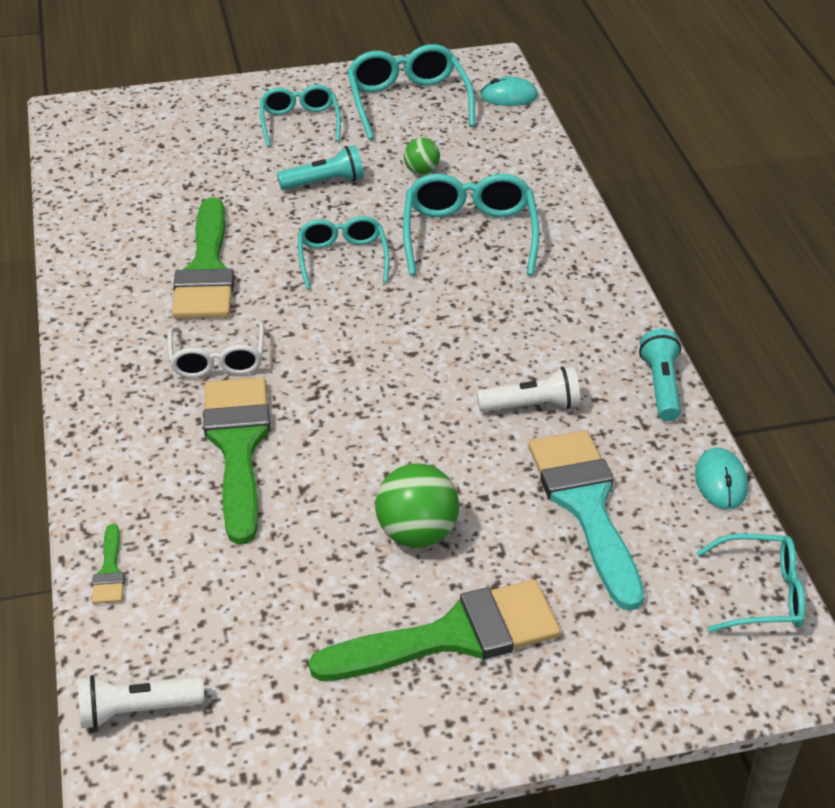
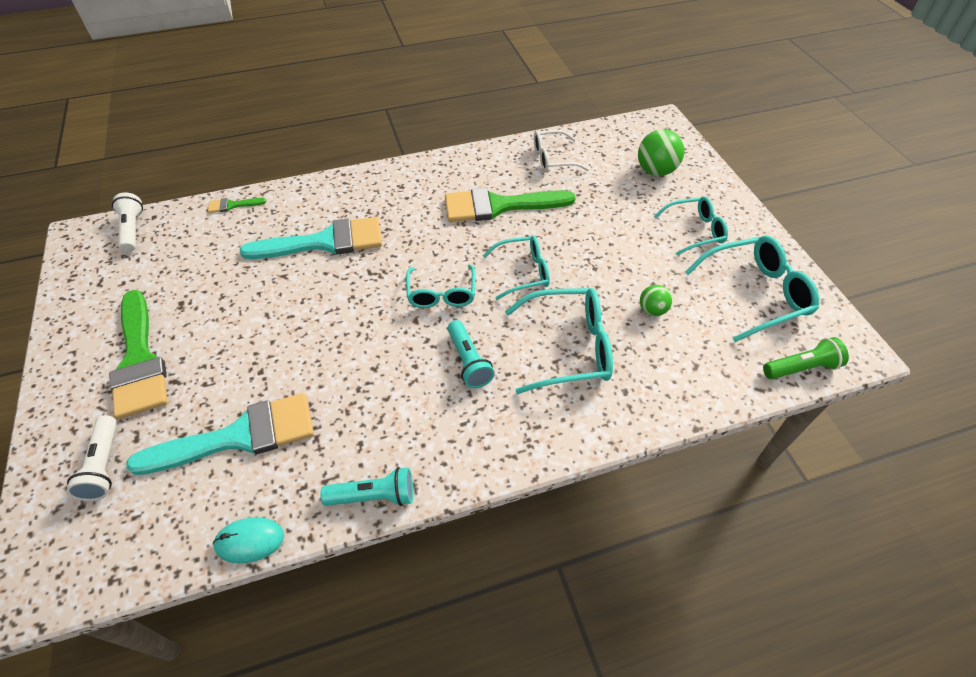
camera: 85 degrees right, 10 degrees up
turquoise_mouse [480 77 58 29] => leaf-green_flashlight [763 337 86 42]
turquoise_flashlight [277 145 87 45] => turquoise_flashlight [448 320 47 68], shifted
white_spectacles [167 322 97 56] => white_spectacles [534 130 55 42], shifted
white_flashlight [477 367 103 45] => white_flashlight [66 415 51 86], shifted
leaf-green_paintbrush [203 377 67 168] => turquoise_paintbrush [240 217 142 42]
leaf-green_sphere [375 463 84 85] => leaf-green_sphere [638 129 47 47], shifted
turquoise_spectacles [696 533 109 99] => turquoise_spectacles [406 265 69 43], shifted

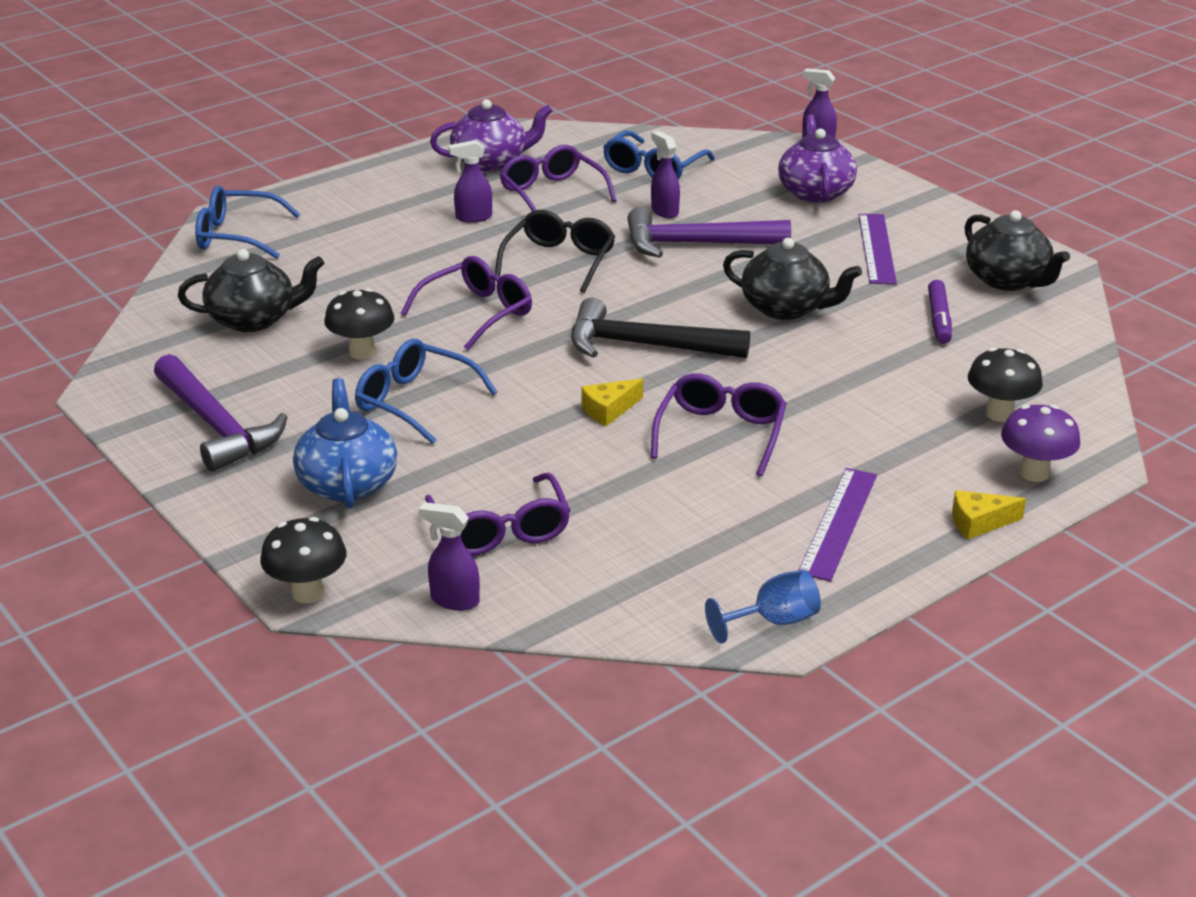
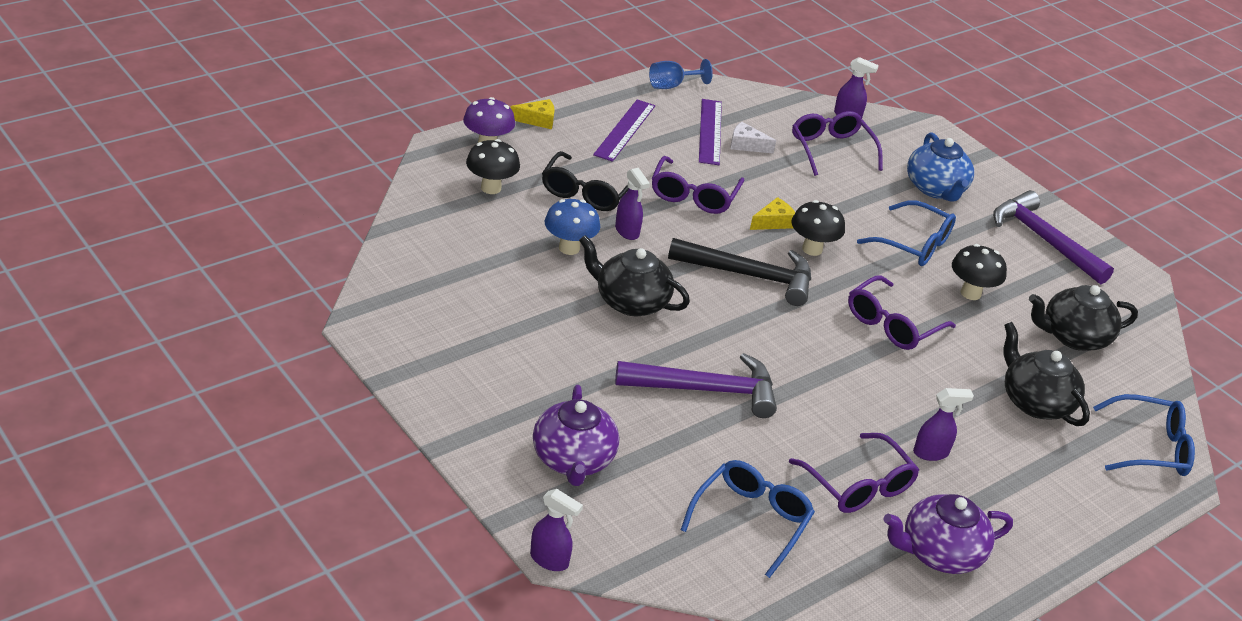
camera: 175 degrees right, 5 degrees up
royal_purple_spray_bottle [651 131 29 87] => royal_purple_spray_bottle [615 168 35 72], shifted
black_spectacles [495 210 120 83] => black_spectacles [542 151 87 60], shifted
black_china_teapot [965 210 105 81] => black_china_teapot [1003 322 87 104], shifted
royal_purple_straightedge [859 214 38 70] => royal_purple_straightedge [699 99 23 66], shifted
royal_purple_felt_pen [928 280 24 64] => nothing
black_toadstool [260 517 86 86] => black_toadstool [791 200 54 56], shifted
nothing => white_cheese_wedge [730 122 46 32]
nothing => royal_blue_toadstool [545 199 55 56]

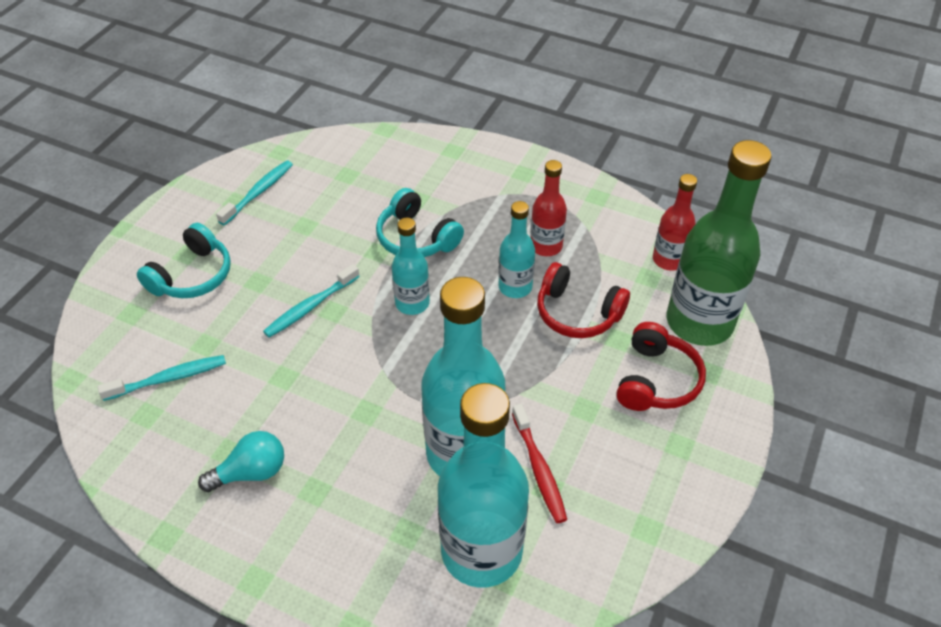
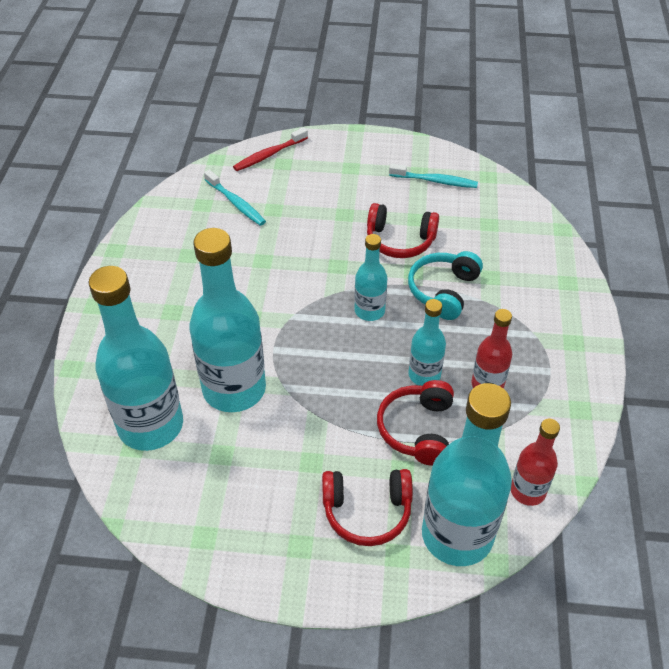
camera: 70 degrees right, 0 degrees up
leaf-green_flask [667 140 105 206] => turquoise_flask [422 383 90 183]
turquoise_headset [137 223 94 75] => nothing
turquoise_tooth_brush [263 264 97 74] => nothing
crimson_tooth_brush [512 404 55 119] => crimson_tooth_brush [233 127 75 44], shifted
turquoise_lightbulb [198 431 86 61] => nothing
nothing => crimson_headset [367 203 72 55]

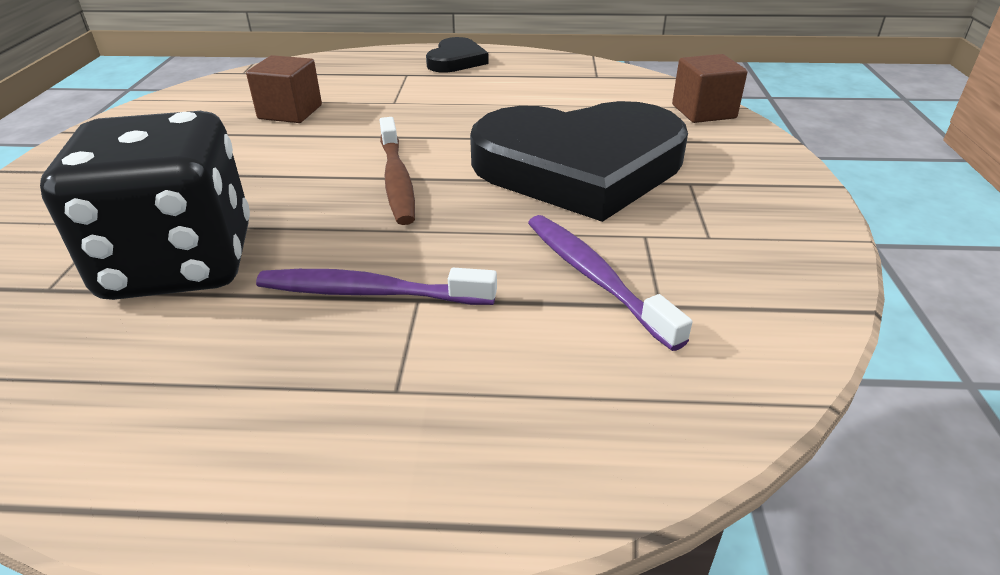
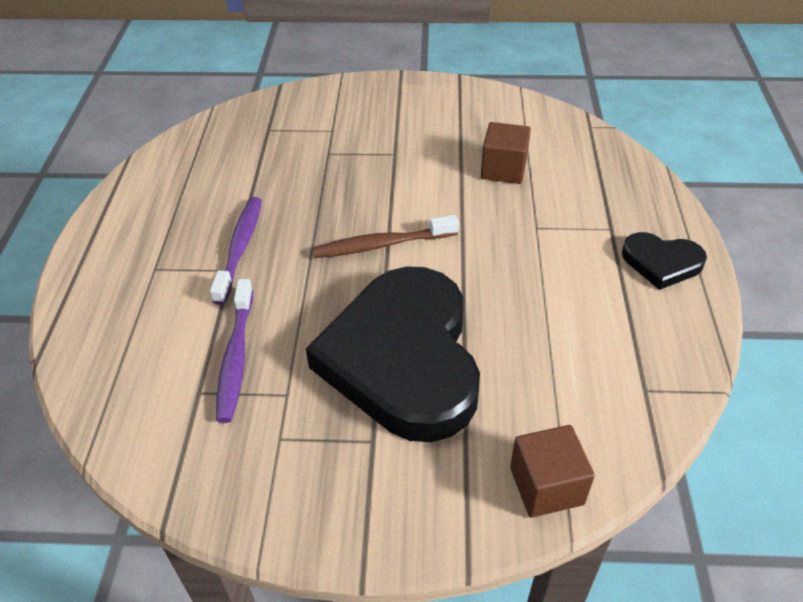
camera: 90 degrees right, 10 degrees up
black_dice [40 111 210 189] => nothing
royal_purple_tooth_brush [528 215 164 136] => royal_purple_tooth_brush [216 279 37 144], 120 degrees clockwise

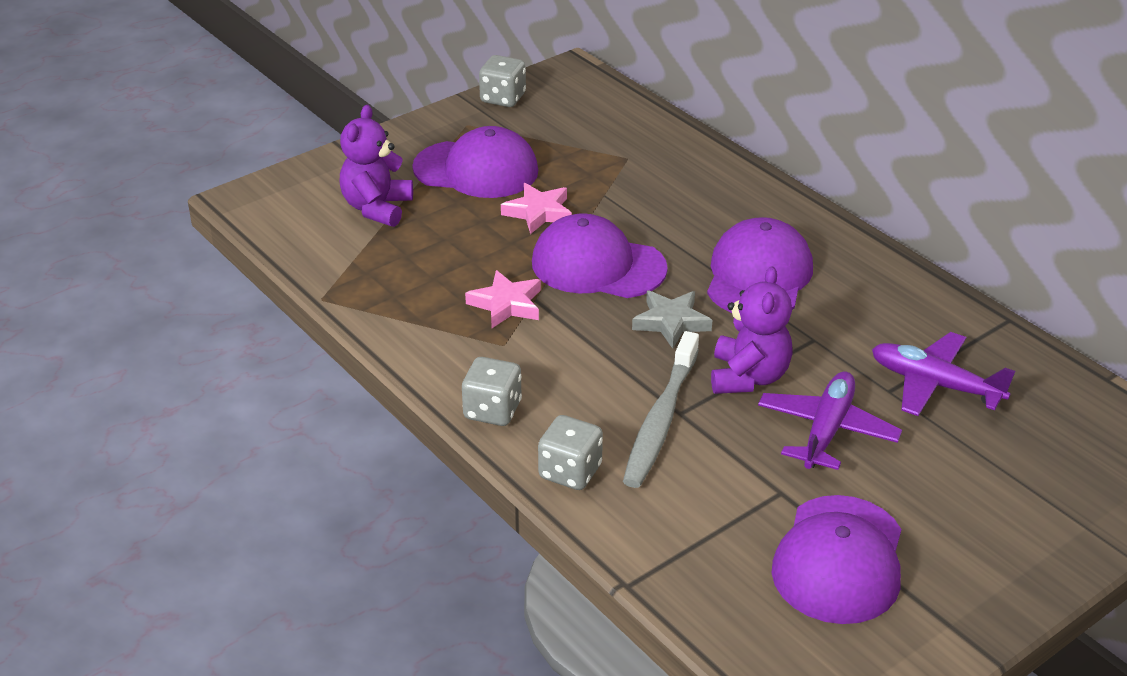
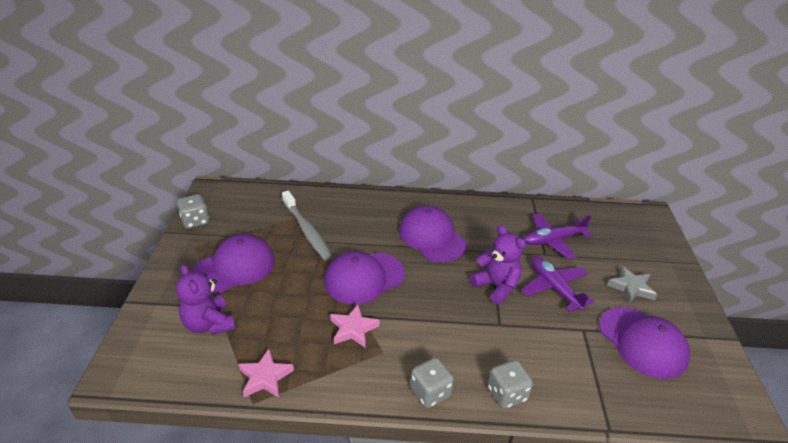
camera: 50 degrees left, 0 degrees up
pink_star [501 183 71 51] => pink_star [238 349 56 49], shifted
grey_star [632 291 80 58] => grey_star [607 266 50 38], shifted
grey_tooth_brush [623 331 76 157] => grey_tooth_brush [282 191 50 70], shifted

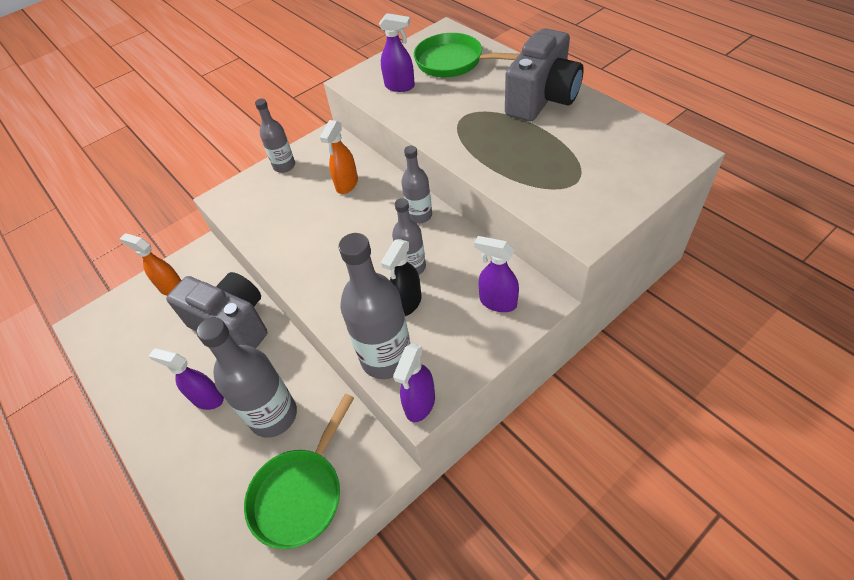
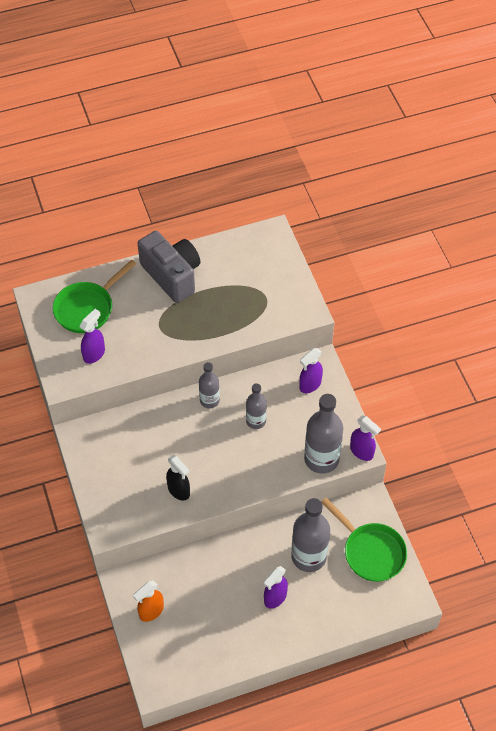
camera: 75 degrees left, 5 degrees up
grey_flask [255 99 40 74] => nothing
orange-coloured_spray_bottle [320 120 38 74] => nothing
black_spray_bottle [381 239 41 77] => black_spray_bottle [166 455 24 46], shifted
grey_photo_camera [166 272 101 76] => nothing

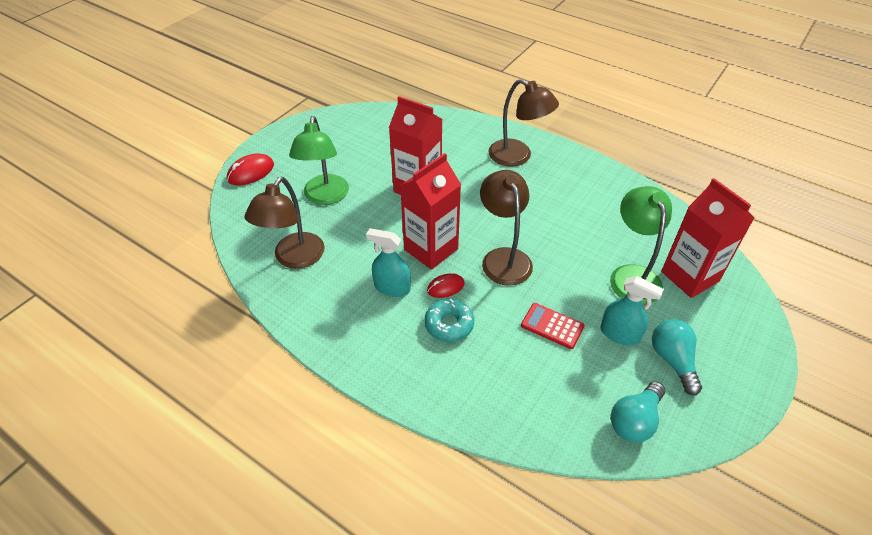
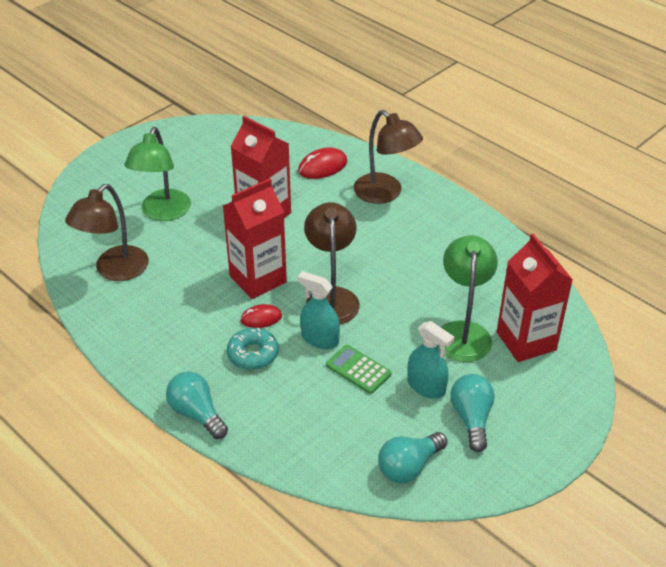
camera: 10 degrees right, 5 degrees down
crimson_mouse [227 153 47 33] => crimson_mouse [298 147 49 32], shifted
turquoise_spray_bottle [366 228 45 69] => turquoise_spray_bottle [298 271 42 78], shifted
crimson_pocket_calculator [521 303 64 46] => leaf-green_pocket_calculator [326 345 66 49]
nothing => turquoise_lightbulb [166 372 62 67]

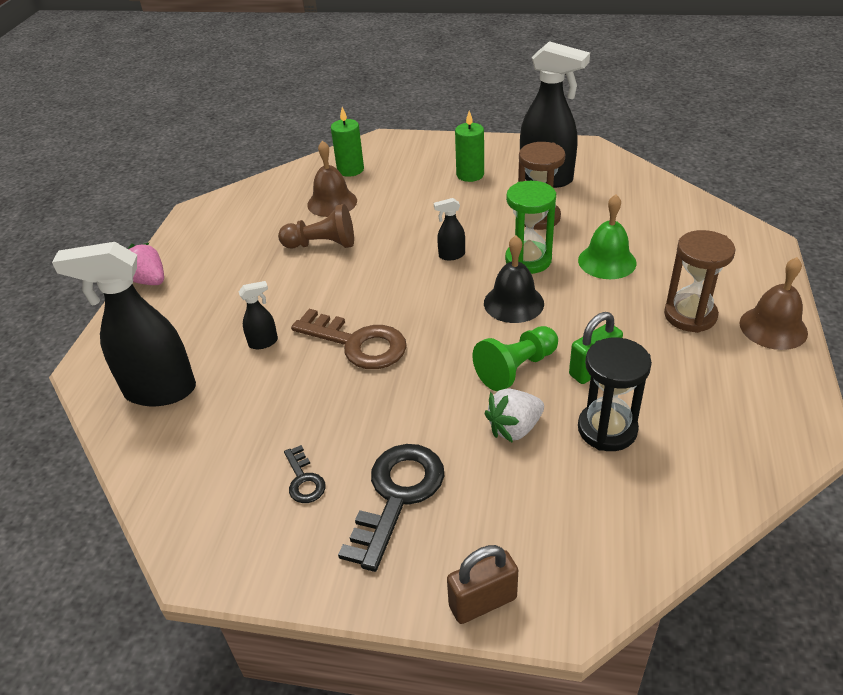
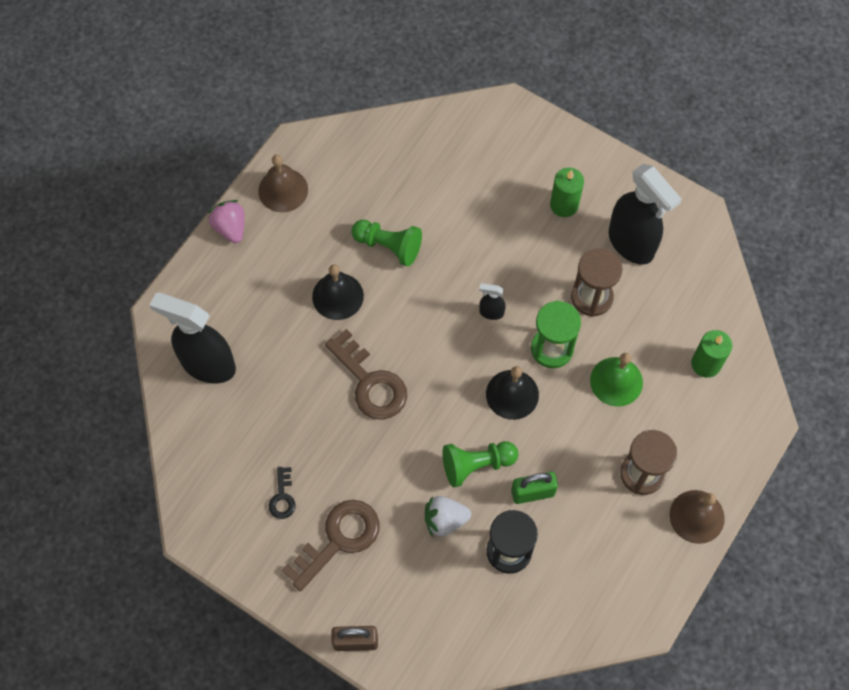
camera: 20 degrees right, 25 degrees up
leaf-green_wax_candle [331 107 33 70] => leaf-green_wax_candle [691 330 41 48], shifted
brown_school_bell [307 141 50 76] => brown_school_bell [258 155 50 57], shifted
brown_chess_pawn [278 204 76 45] => leaf-green_chess_pawn [351 220 71 47]
black_spray_bottle [239 281 39 68] => nothing
black_key [338 444 106 128] => brown_key [282 500 98 91]
nothing => black_school_bell [312 264 52 56]

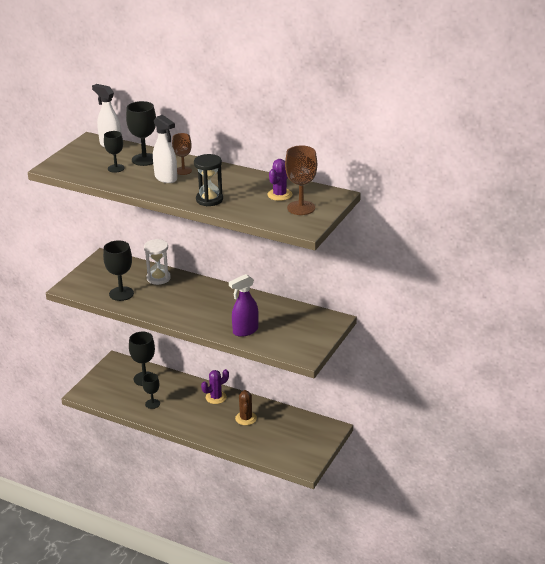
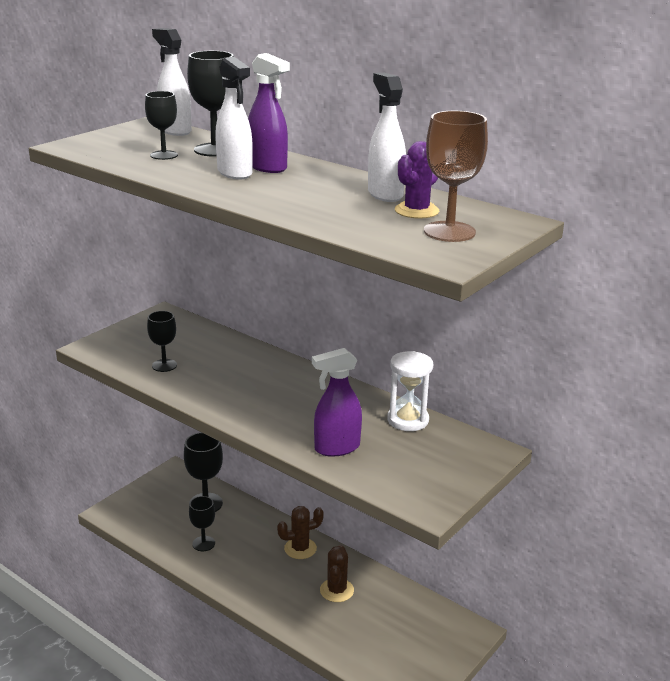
camera: 10 degrees right, 5 degrees down
brown_wine_glass [172 133 20 42] => royal_purple_spray_bottle [248 53 42 120]
black_sandglass [194 154 29 52] => nothing
white_sandglass [144 239 27 46] => white_sandglass [387 351 46 80], shifted
black_wine_glass [103 240 31 61] => black_wine_glass [147 311 30 61], x0.64
royal_purple_prickly_plant [201 369 28 35] => brown_prickly_plant [277 506 47 53]
nothing => white_spray_bottle [368 73 38 129]

